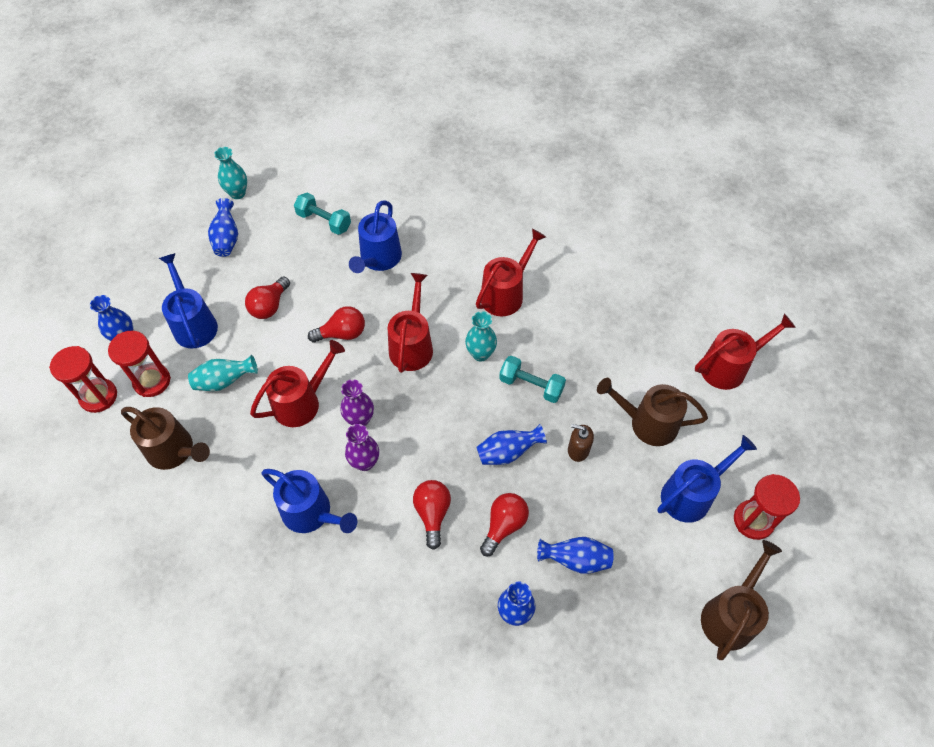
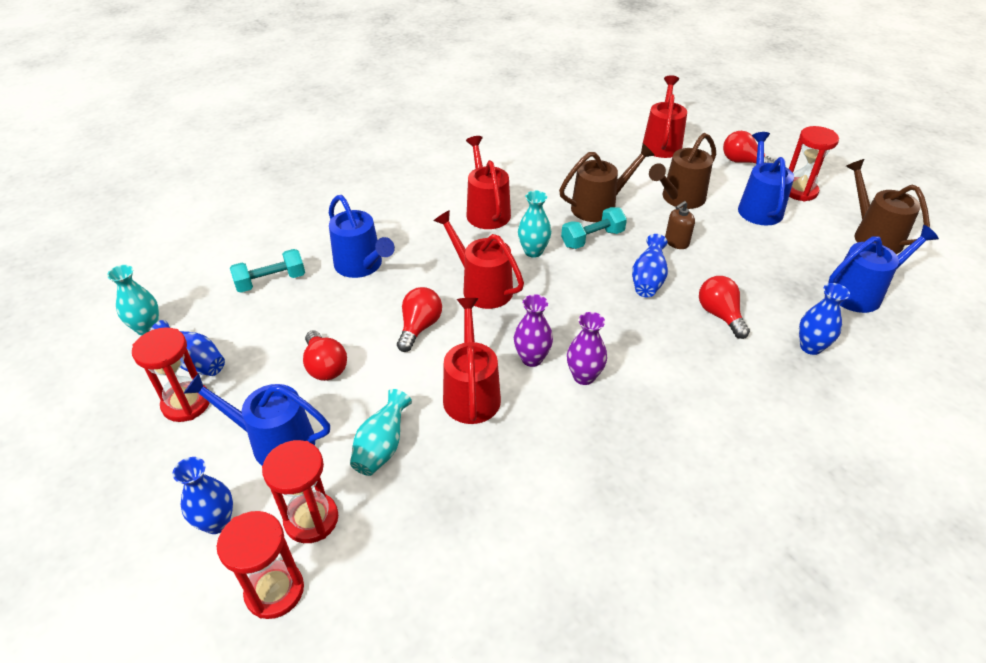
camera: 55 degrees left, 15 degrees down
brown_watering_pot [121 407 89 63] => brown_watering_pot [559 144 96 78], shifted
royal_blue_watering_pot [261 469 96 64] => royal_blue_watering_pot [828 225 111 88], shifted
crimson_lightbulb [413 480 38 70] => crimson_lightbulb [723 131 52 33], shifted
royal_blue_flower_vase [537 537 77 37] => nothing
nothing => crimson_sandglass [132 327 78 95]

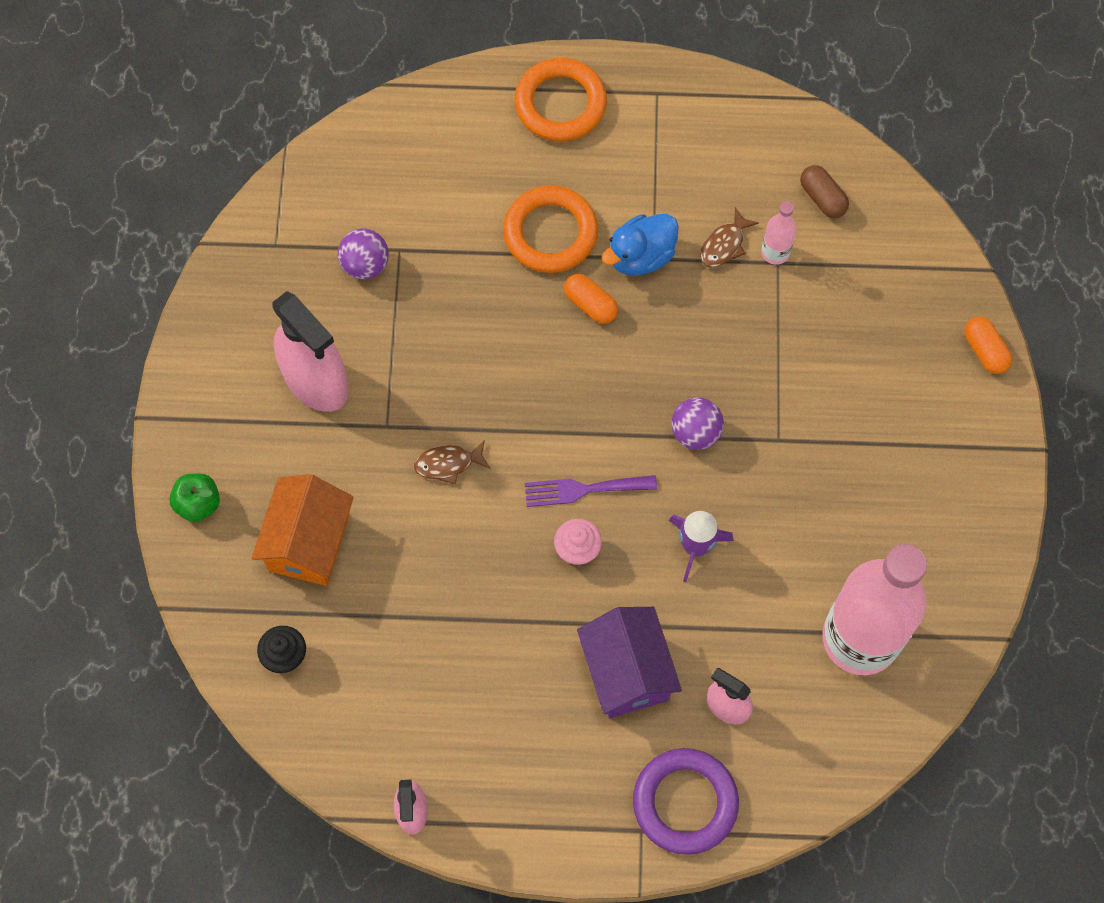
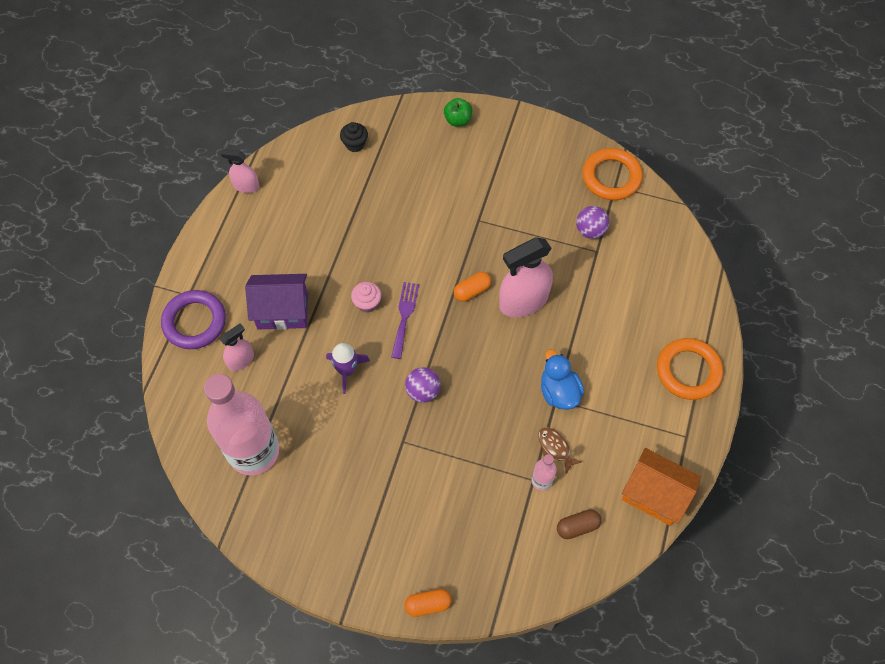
camera: 105 degrees right, 5 degrees down
orange-coloured_ring [503 185 95 88] => orange-coloured_ring [582 148 61 52], shifted
orange-coloured_pill [564 274 54 50] => orange-coloured_pill [453 272 38 30], shifted
pink_spray_bottle [272 291 77 121] => pink_spray_bottle [499 237 54 80], shifted
brown_toy_fish [414 440 76 44] => nothing
orange-coloured_house [252 474 102 112] => orange-coloured_house [622 448 79 78], shifted

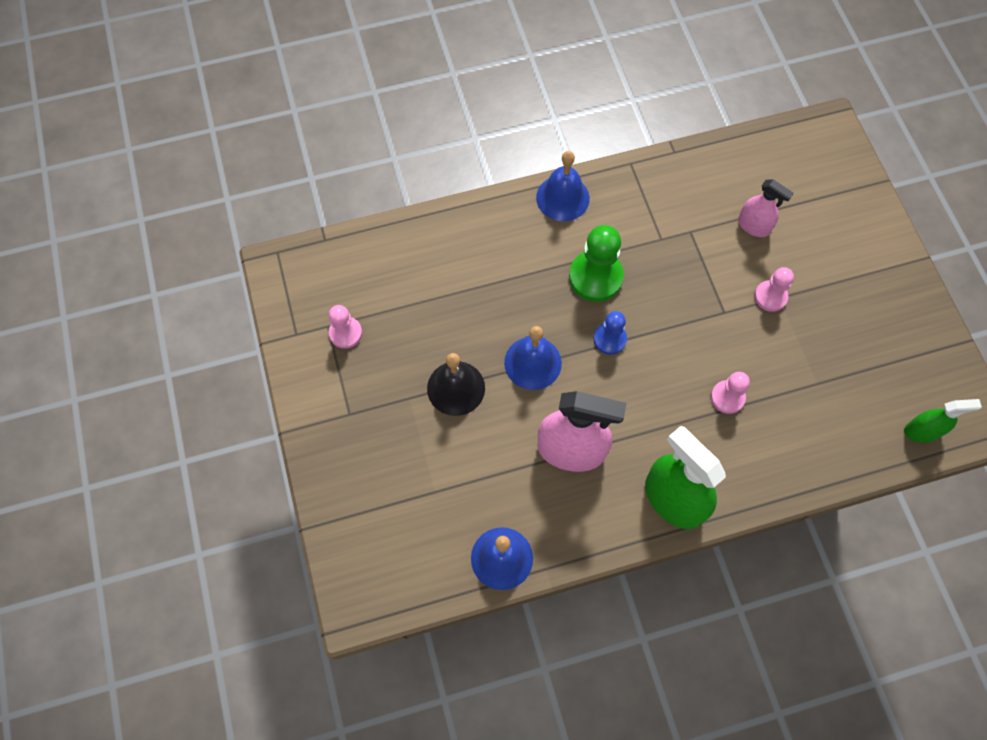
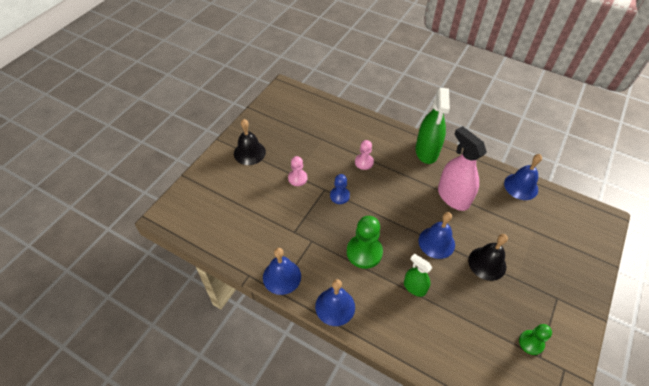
camera: 135 degrees left, 15 degrees down
pink_spray_bottle [738 179 55 58] => nothing
pink_chess_pawn [329 305 33 44] => leaf-green_chess_pawn [519 324 33 31]
royal_blue_chess_pawn [594 311 33 44] => royal_blue_chess_pawn [330 174 20 30], shifted
leaf-green_spray_bottle [904 399 78 44] => leaf-green_spray_bottle [404 254 28 43], shifted
nothing => black_school_bell [234 119 32 46]
nothing => royal_blue_school_bell [263 248 38 47]

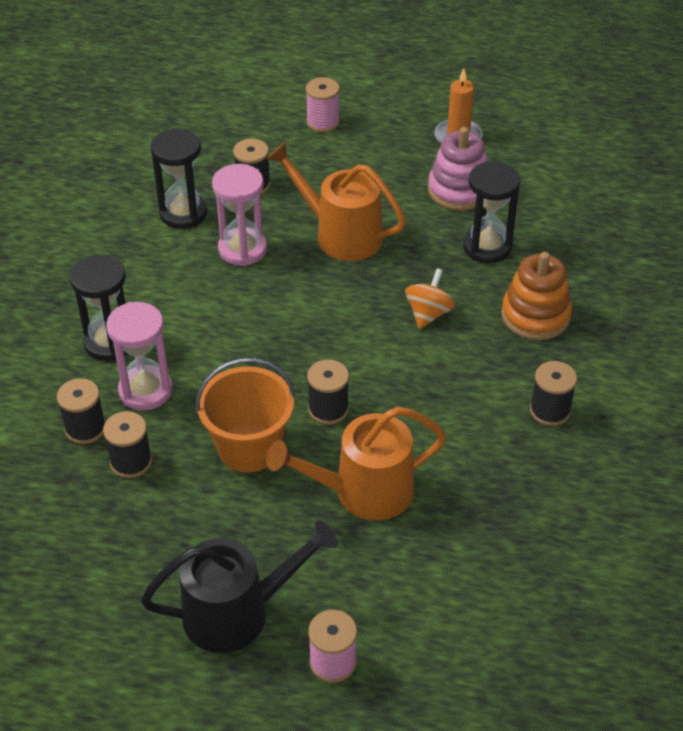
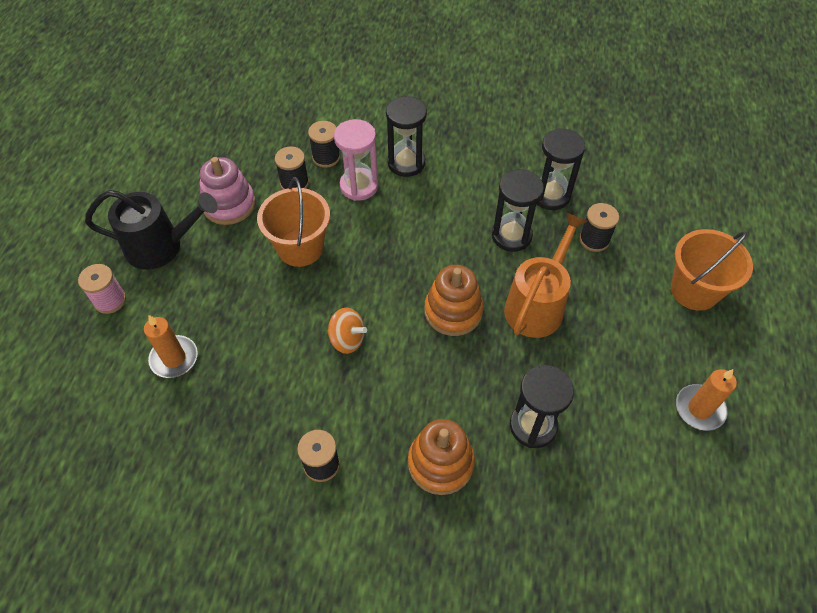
camera: 90 degrees right, 10 degrees up
pink_spool [306 77 34 55] => orange-coloured_bucket [671 229 82 82]
pink_ring_stacker [428 127 59 84] => pink_ring_stacker [200 157 56 68], shifted
pink_sandglass [212 164 55 102] => black_sandglass [492 170 52 82]
orange-coloured_toy_top [405 269 50 60] => orange-coloured_toy_top [328 308 39 46], shifted
black_spool [307 360 42 65] => nothing
orange-coloured_watering_pot [266 407 180 113] => nothing
black_watering_pot [141 520 197 133] => black_watering_pot [85 190 133 80], 75 degrees counterclockwise
nothing => orange-coloured_ring_stacker [424 265 60 71]
nothing => orange-coloured_wax_candle [144 315 54 63]

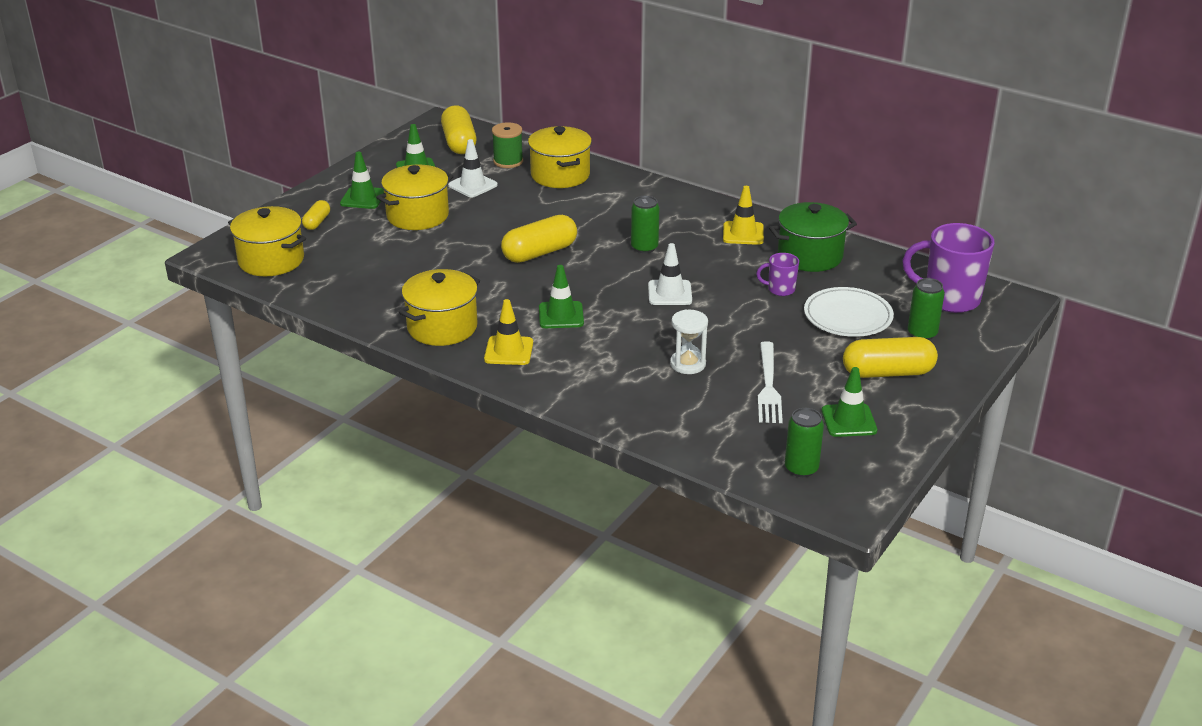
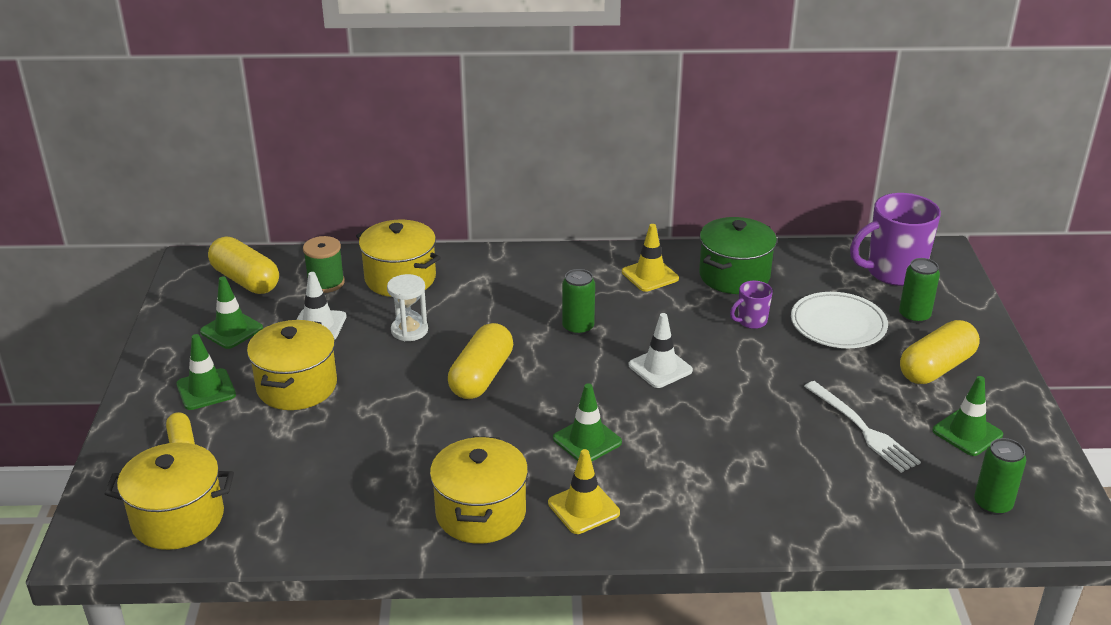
camera: 35 degrees left, 0 degrees up
white_sandglass [670 309 38 65] => white_sandglass [387 274 41 67], shifted

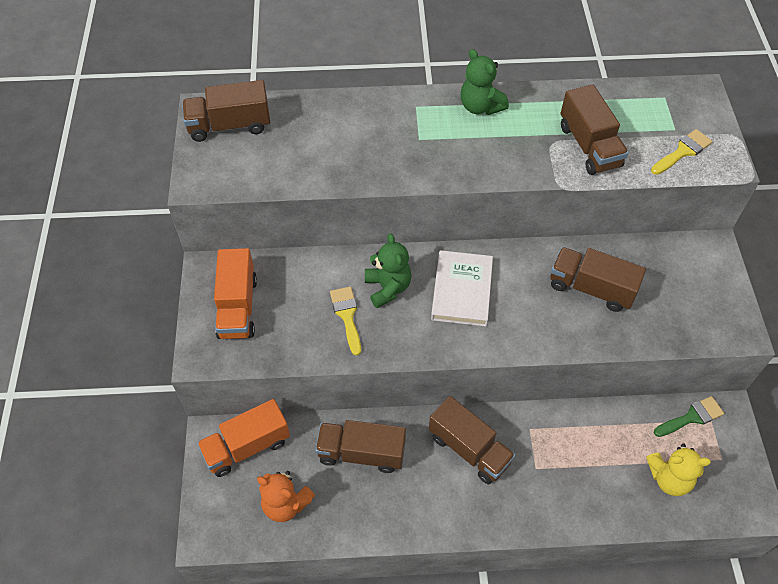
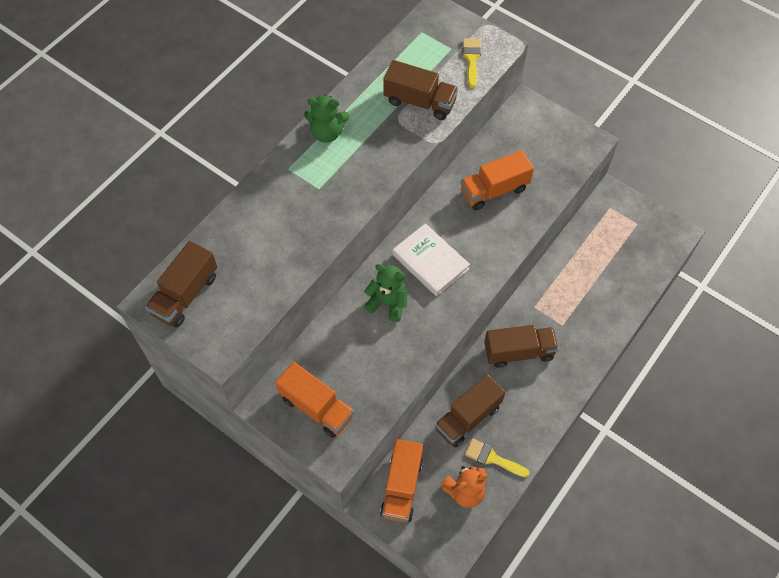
camera: 50 degrees left, 5 degrees up
brown_lorry [550 247 96 65] => orange-coloured_lorry [460 150 74 60]
golden_paintbrush [330 287 31 69] => golden_paintbrush [465 438 65 39], shifted
leaf-green_paintbrush [654 396 70 41] => nothing
golden_stuffed_bear [646 443 65 53] => nothing

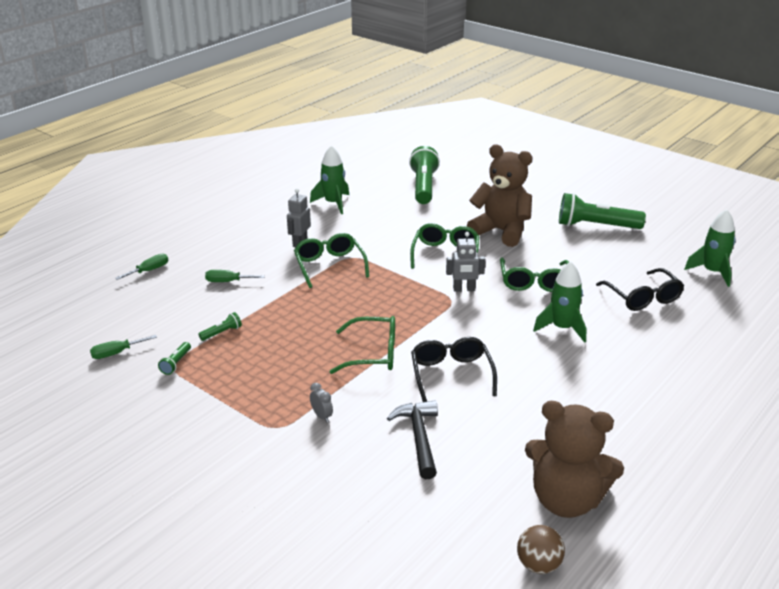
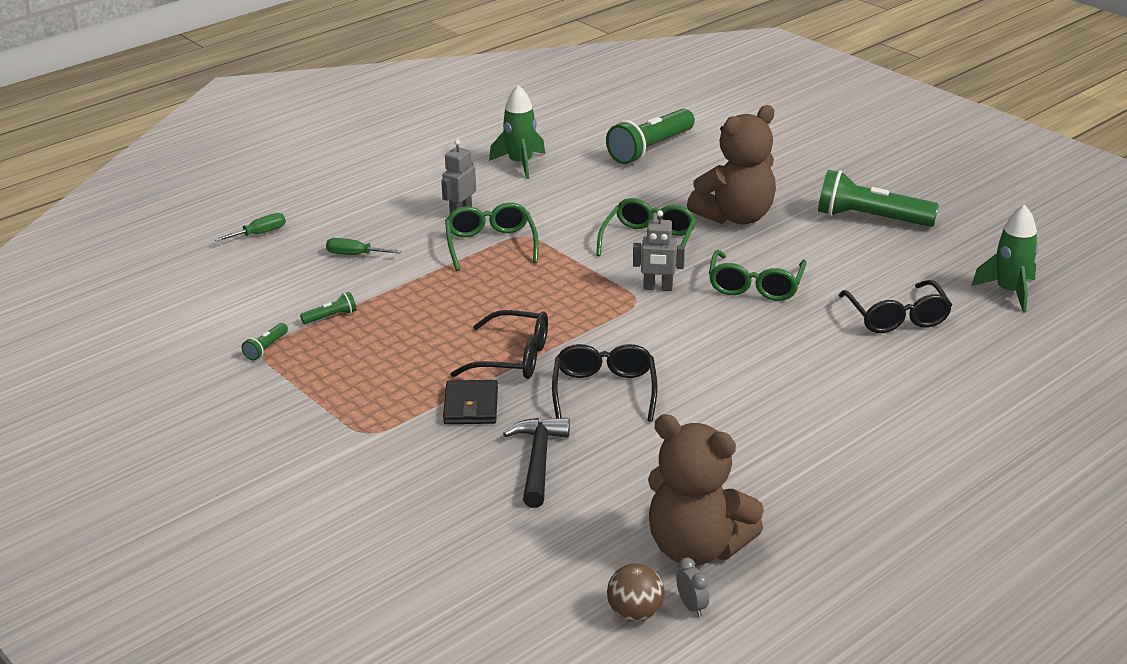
camera: 10 degrees right, 0 degrees up
brown_stuffed_bear [467 144 66 103] => brown_stuffed_bear [687 105 89 120], 105 degrees clockwise
leaf-green_flashlight [409 146 31 58] => leaf-green_flashlight [606 109 89 55], 150 degrees counterclockwise
leaf-green_spaceship [533 262 53 81] => nothing
leaf-green_spectacles [329 316 66 58] => black_spectacles [451 310 97 69]
leaf-green_hand_screwdriver [90 335 67 24] => nothing
grey_alarm_clock [310 383 23 39] => grey_alarm_clock [676 557 33 60], shifted
nothing => black_card_wallet [443 380 55 44]

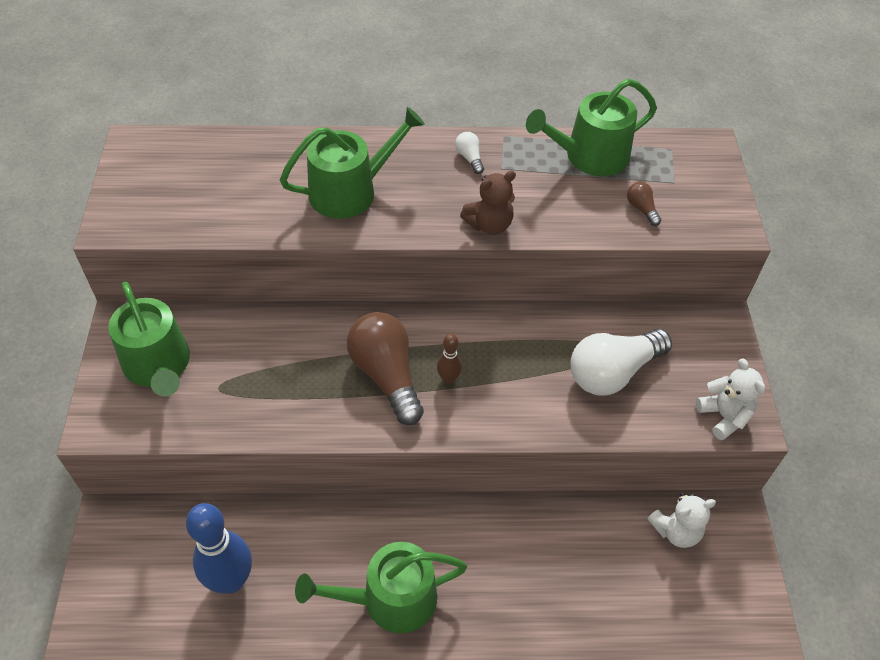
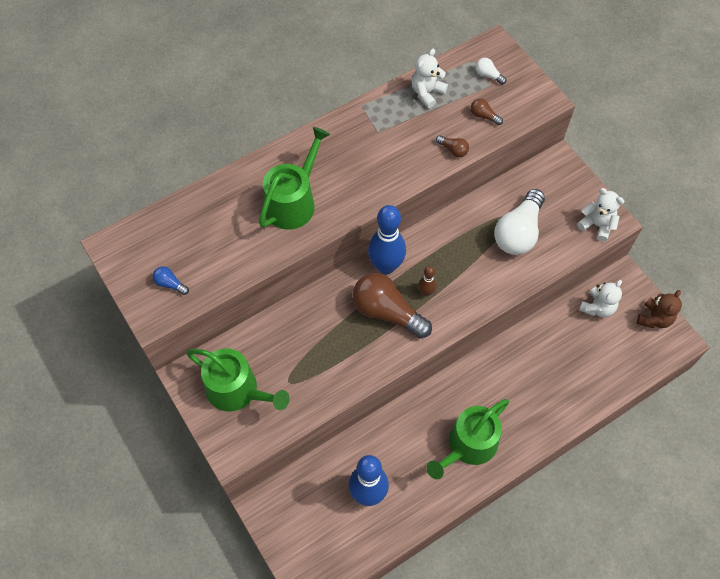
camera: 30 degrees left, 10 degrees up
leaf-green_watering_pot [526 79 131 97] => white_stuffed_bear [411 49 37 59]
white_lightbulb [455 132 29 42] => white_lightbulb [476 58 30 27], shifted
brown_stuffed_bear [460 171 56 64] => brown_stuffed_bear [637 290 45 38], shifted
nothing => brown_lightbulb [436 135 33 22]
nothing => royal_blue_bowling_pin [368 205 38 69]
nothing => royal_blue_lightbulb [153 266 36 29]

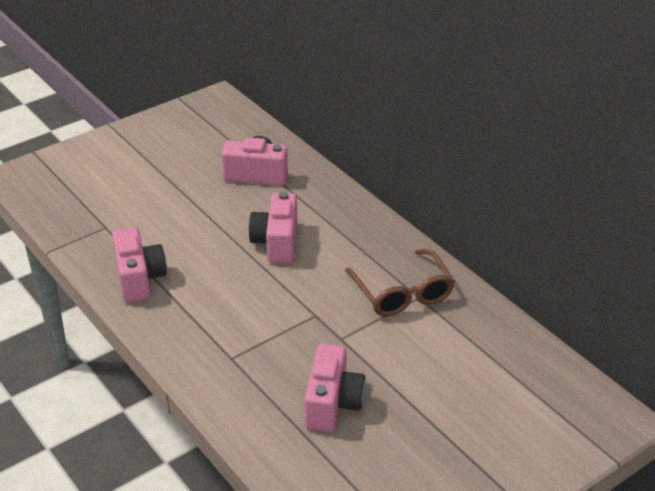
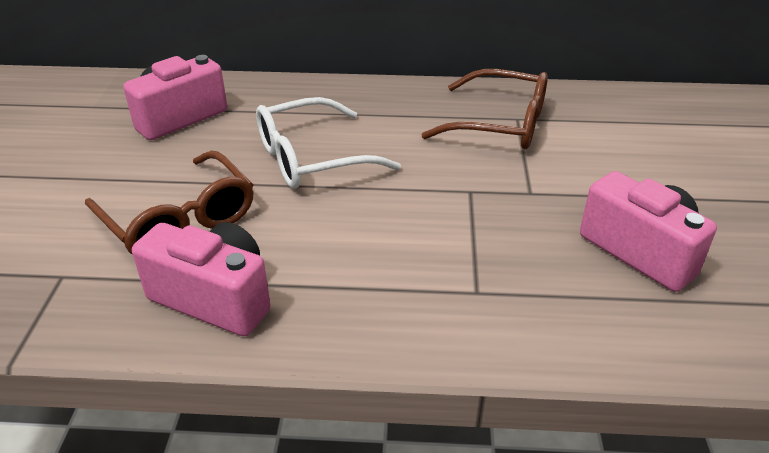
camera: 50 degrees left, 0 degrees up
pink_photo_camera [248 191 49 73] => white_spectacles [256 97 145 92]
nothing => brown_spectacles [85 151 168 104]

